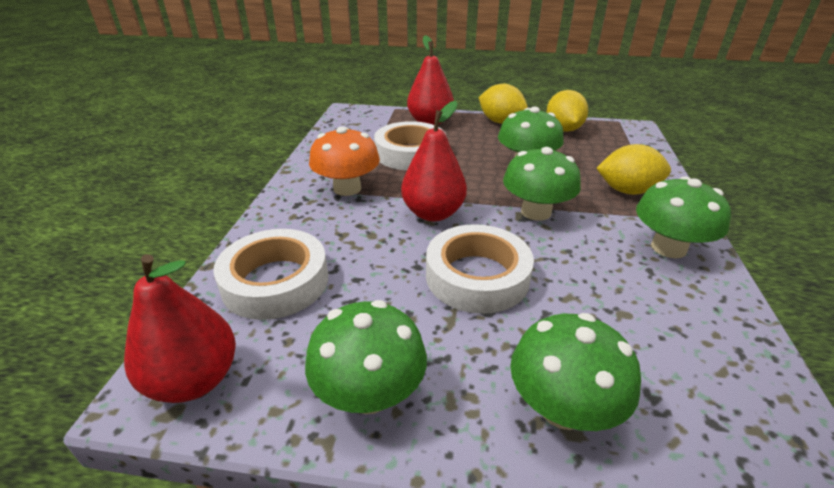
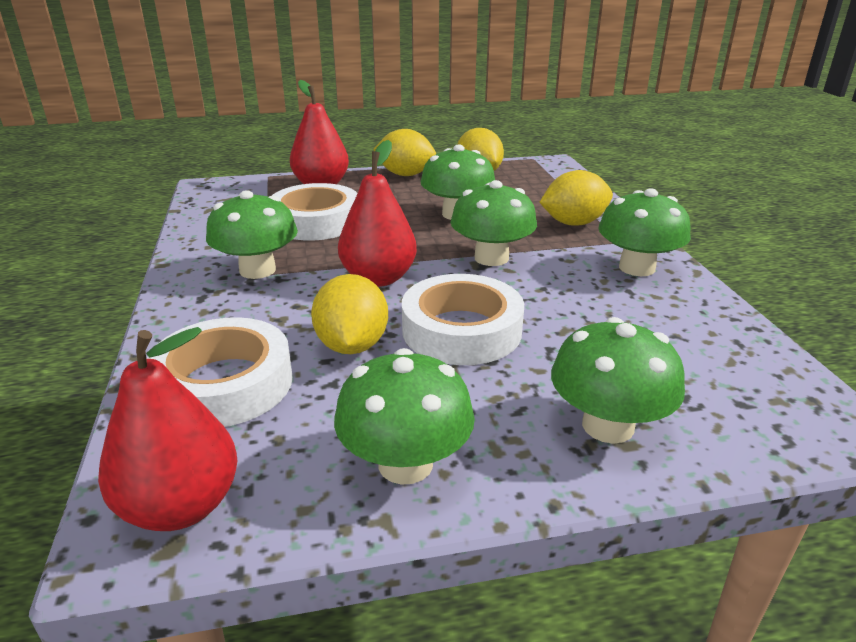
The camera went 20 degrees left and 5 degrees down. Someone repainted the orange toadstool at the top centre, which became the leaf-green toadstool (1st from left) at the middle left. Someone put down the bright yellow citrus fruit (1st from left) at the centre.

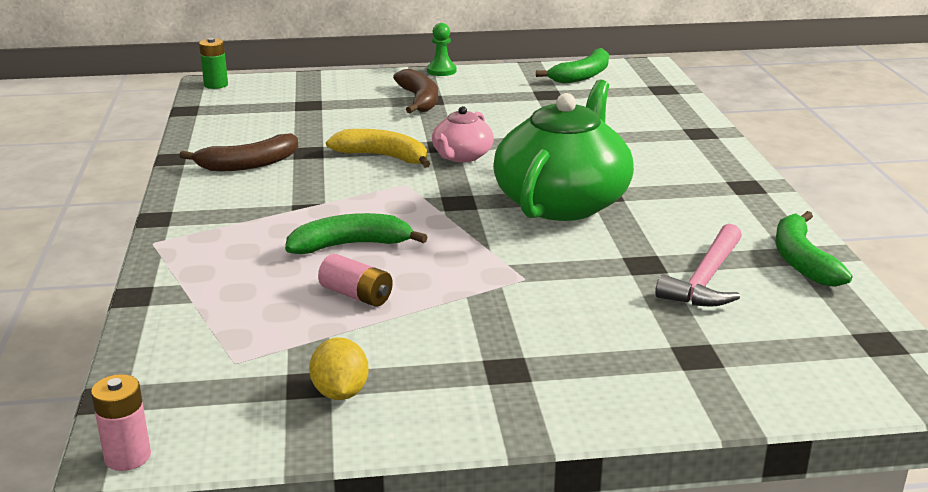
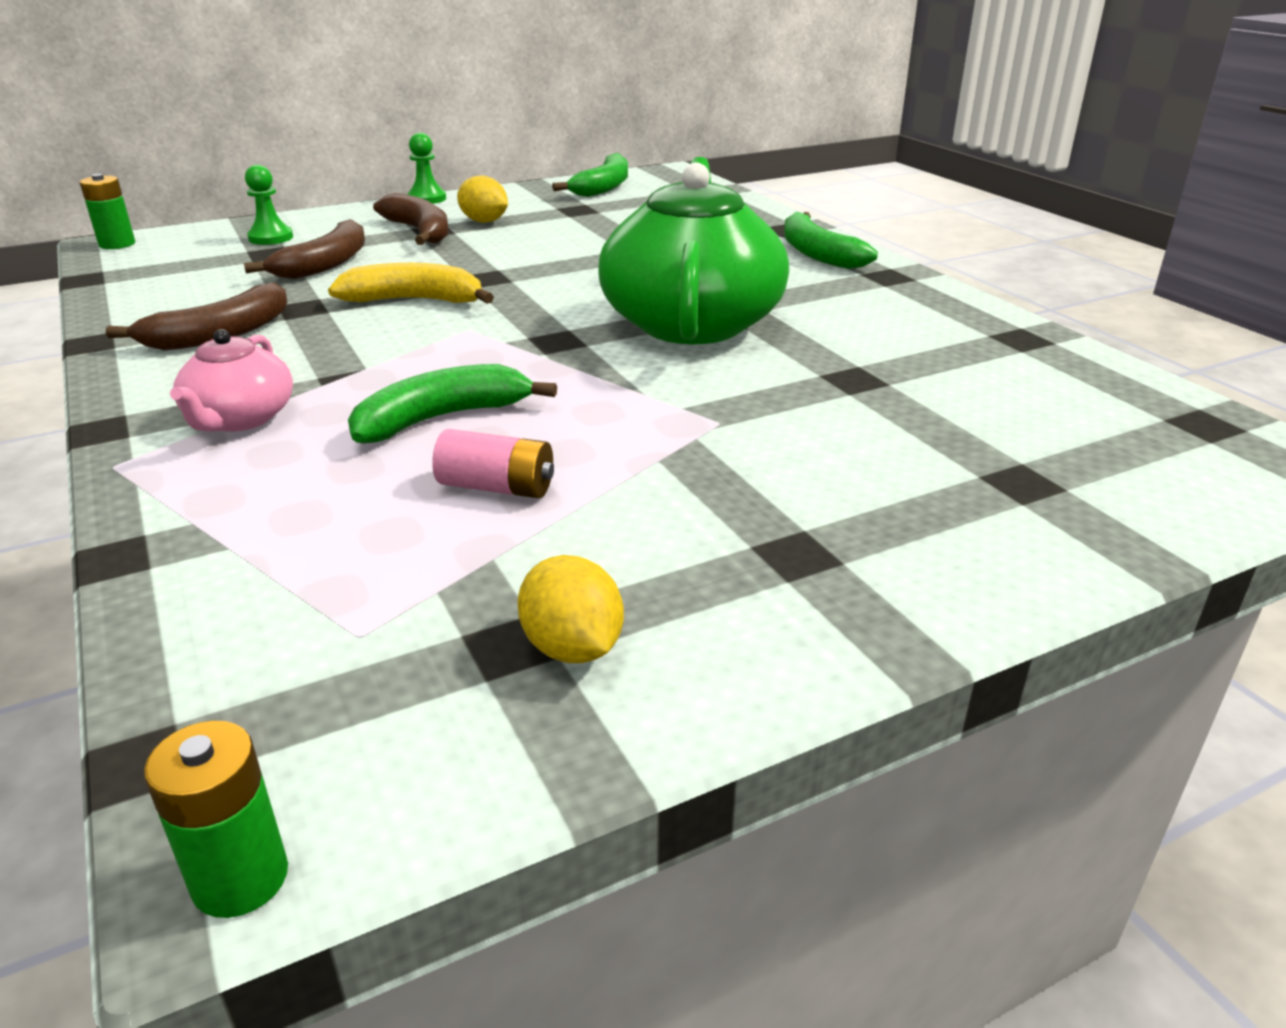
The camera went 20 degrees left and 5 degrees up. Someone carried the rose-pink teapot from the top centre to the middle left. Someone carried the leaf-green banana fruit (3rd from left) from the middle right to the top centre. Someone took away the rose-pink carpenter's hammer at the middle right. Someone repainted the rose-pink AA battery (1st from left) at the bottom left, which became the leaf-green AA battery (2nd from left) at the bottom left. Someone put down the leaf-green chess pawn (1st from left) at the top left. Someone put down the bright yellow citrus fruit (1st from left) at the top centre. Someone put down the brown banana fruit (2nd from left) at the top left.

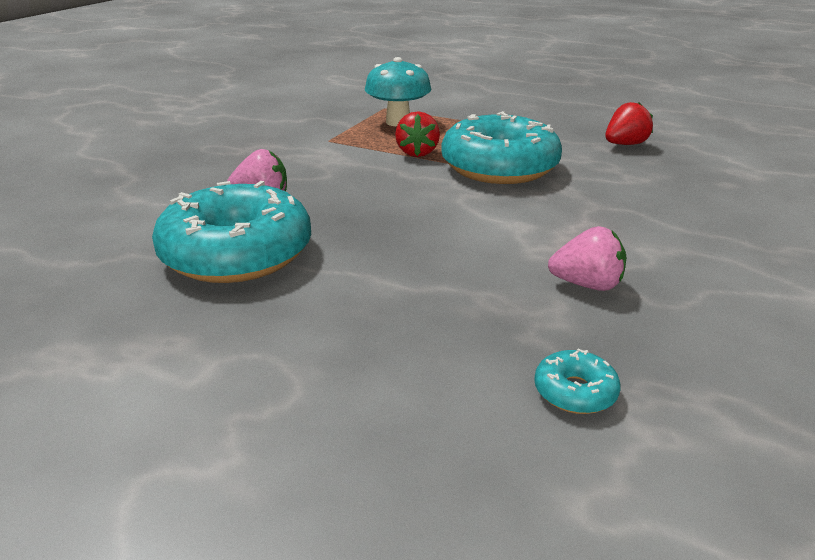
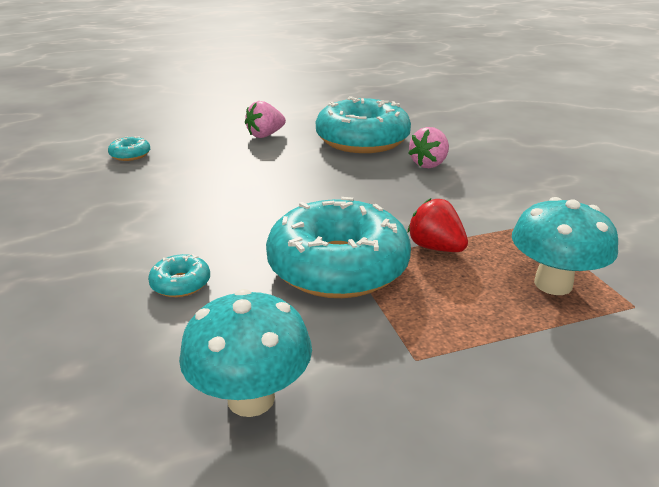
The camera went 135 degrees right and 0 degrees up. Someone swapped the crimson strawberry (2nd from left) at the top right for the teal toadstool (1st from left) at the bottom centre. Someone carried the rose-pink strawberry (2nd from left in the first image) from the middle right to the top centre. Someone put down the teal doughnut (2nd from left) at the middle left.

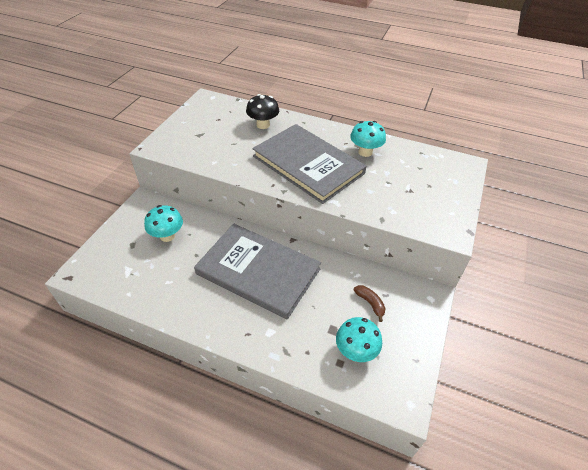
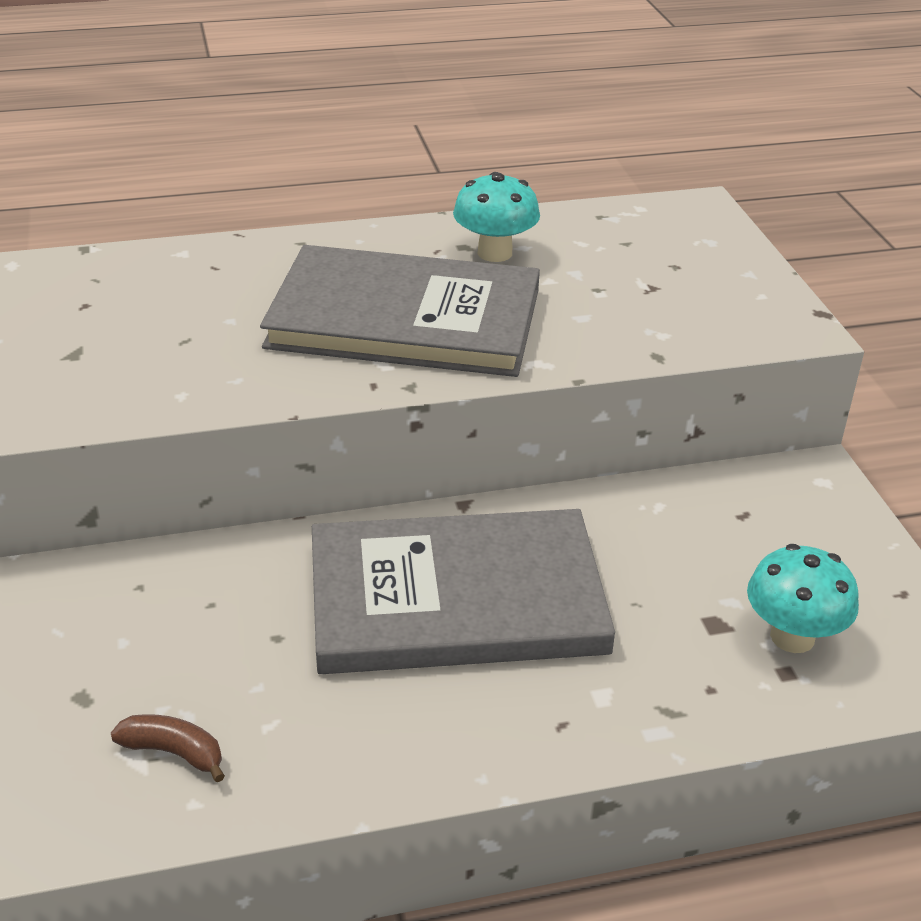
The camera went 35 degrees left and 10 degrees down. Someone took away the ebony toadstool at the top centre. Someone took away the teal toadstool (1st from left) at the middle left. Someone carried the brown banana fruit from the centre to the bottom left.

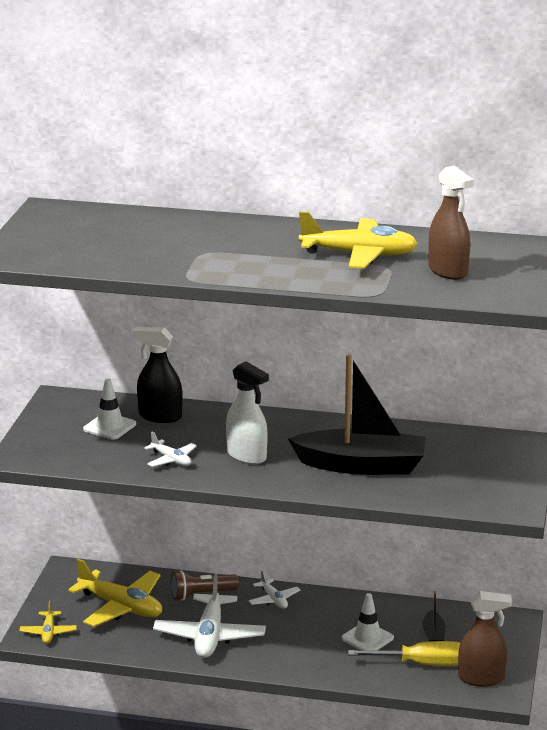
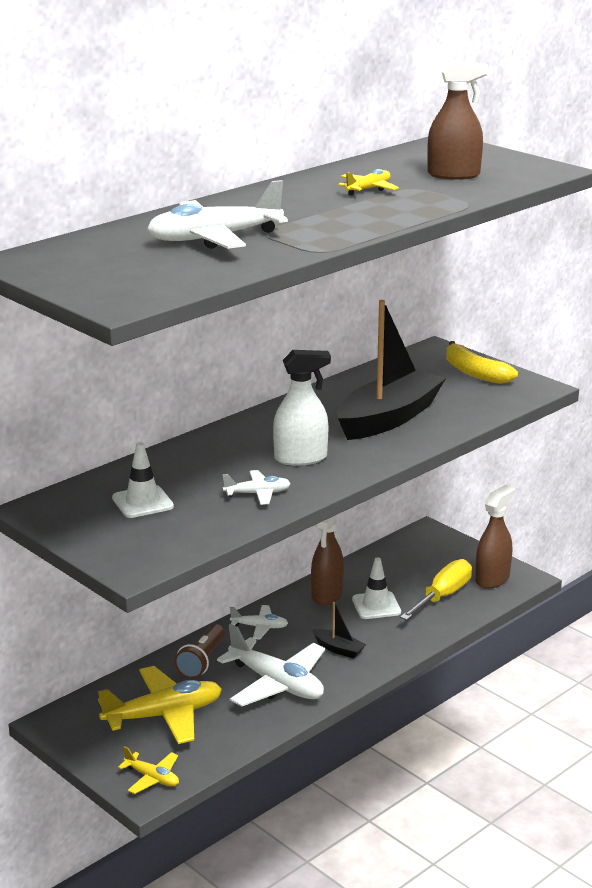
The camera went 55 degrees left and 0 degrees up. Someone scaled the bright yellow plane (3rd from left) at the top centre by 0.51. Someone took away the ebony spray cleaner at the middle left. Someone carried the ebony boat (2nd from left in the first image) from the bottom right to the bottom centre. Someone put down the snow-white plane (1st from left) at the top centre. Someone put down the bright yellow banana fruit at the middle right. Someone put down the brown spray cleaner (1st from left) at the centre.

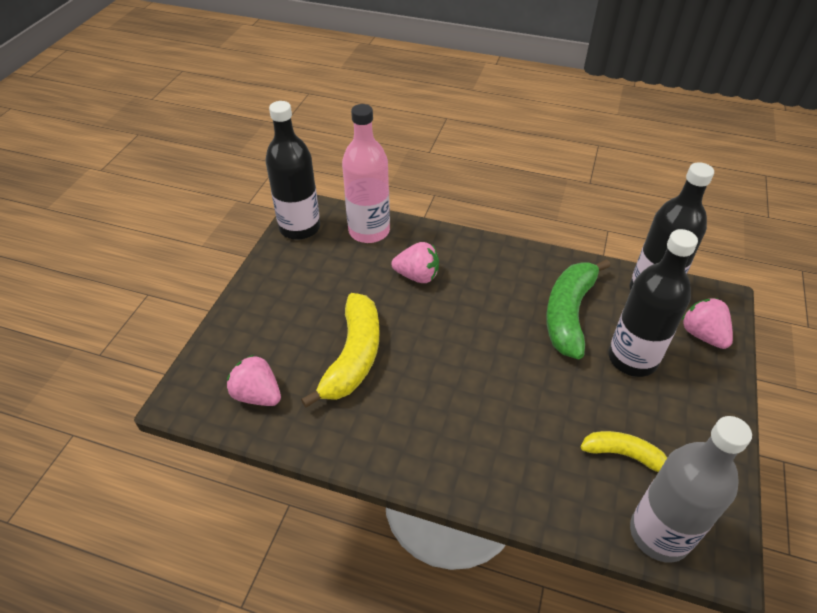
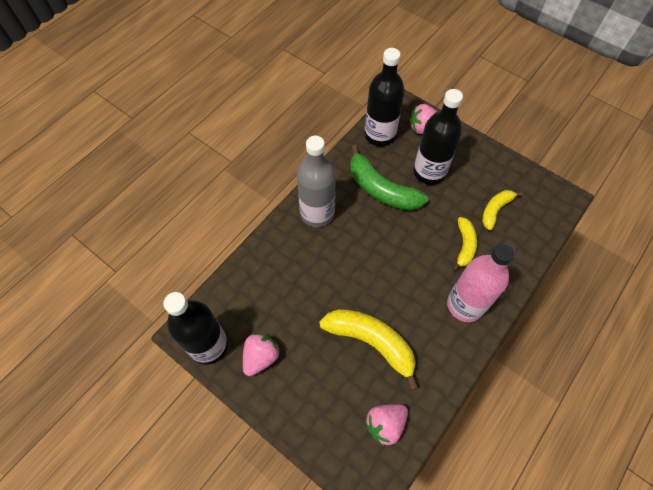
The camera went 70 degrees left and 15 degrees up. Someone carried the rose-pink bottle from the top centre to the middle right. Someone carried the rose-pink strawberry (2nd from left in the first image) from the centre to the bottom centre. Someone carried the grey bottle from the bottom right to the centre. Someone put down the bright yellow banana fruit (2nd from left) at the middle right.

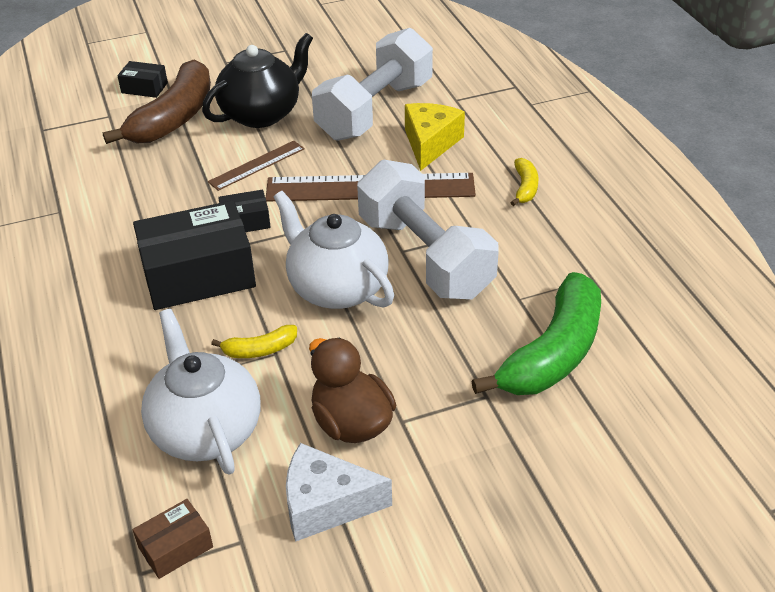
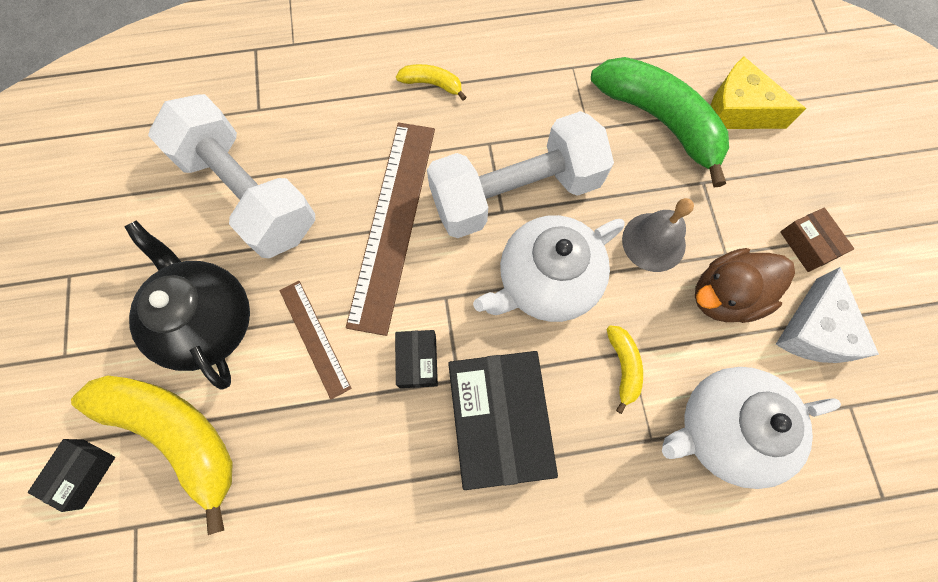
The camera went 80 degrees left and 30 degrees up. Someone repainted the brown banana fruit at the top left, which became the bright yellow banana fruit (1st from left) at the bottom left. Someone carried the bright yellow cheese from the top centre to the top right. Someone carried the brown box from the bottom left to the middle right. Someone put down the grey bell at the middle right.

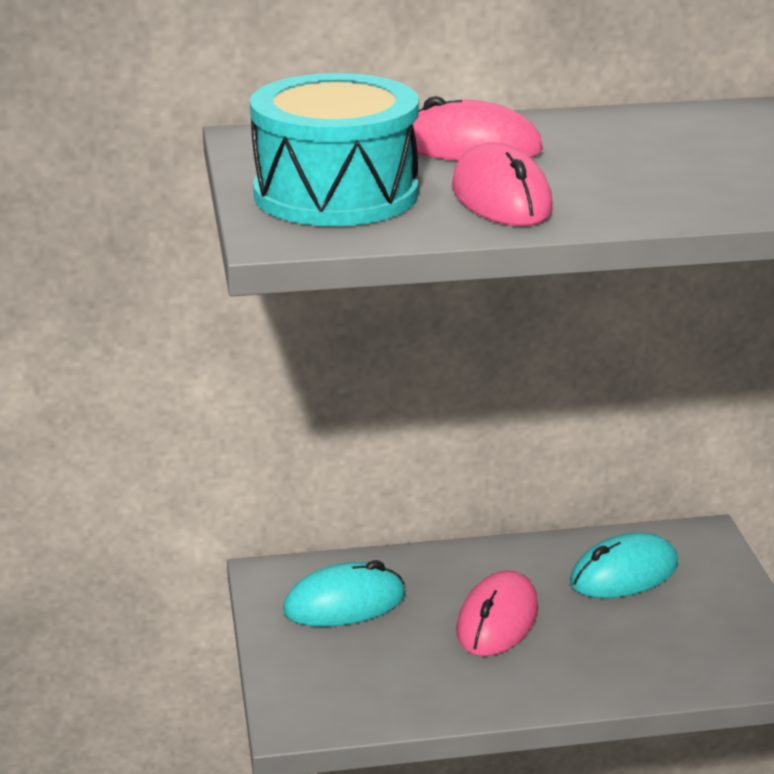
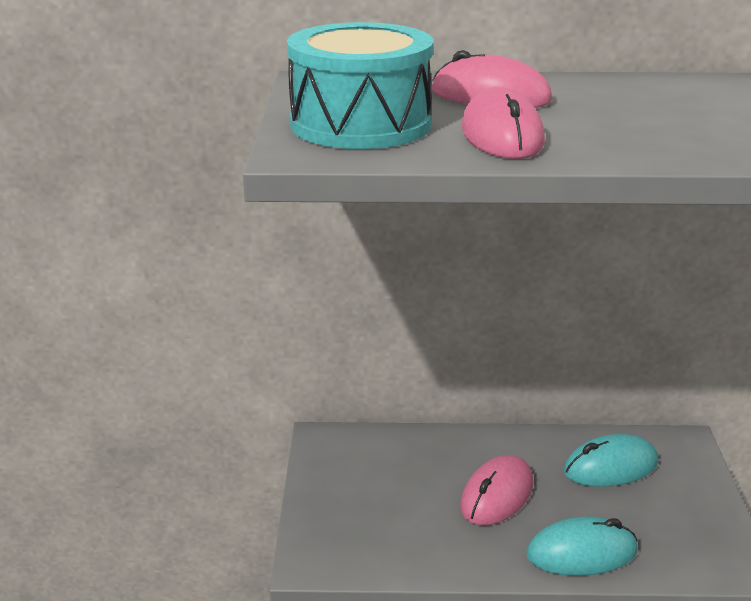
The camera went 10 degrees right and 0 degrees up. Someone carried the teal PC mouse (1st from left) from the bottom centre to the bottom right.

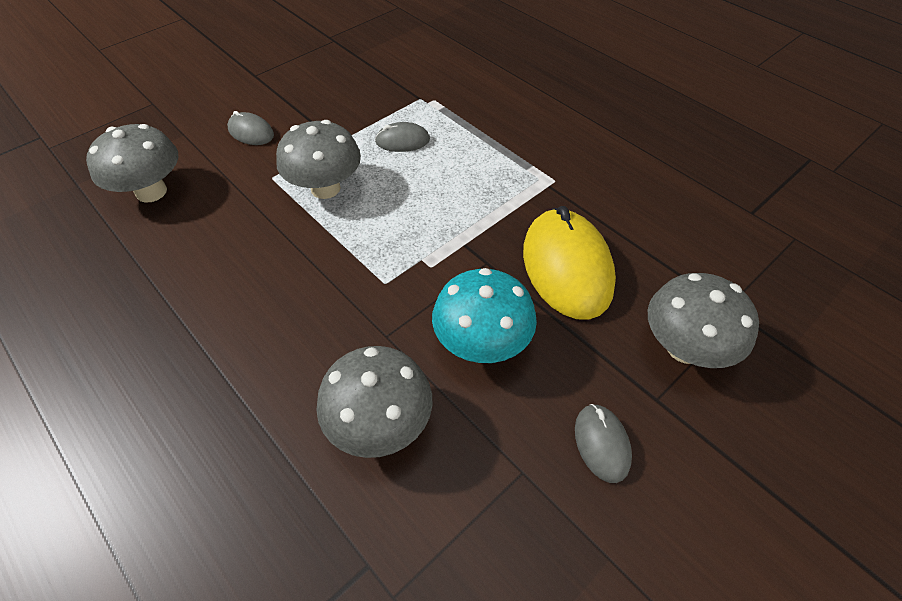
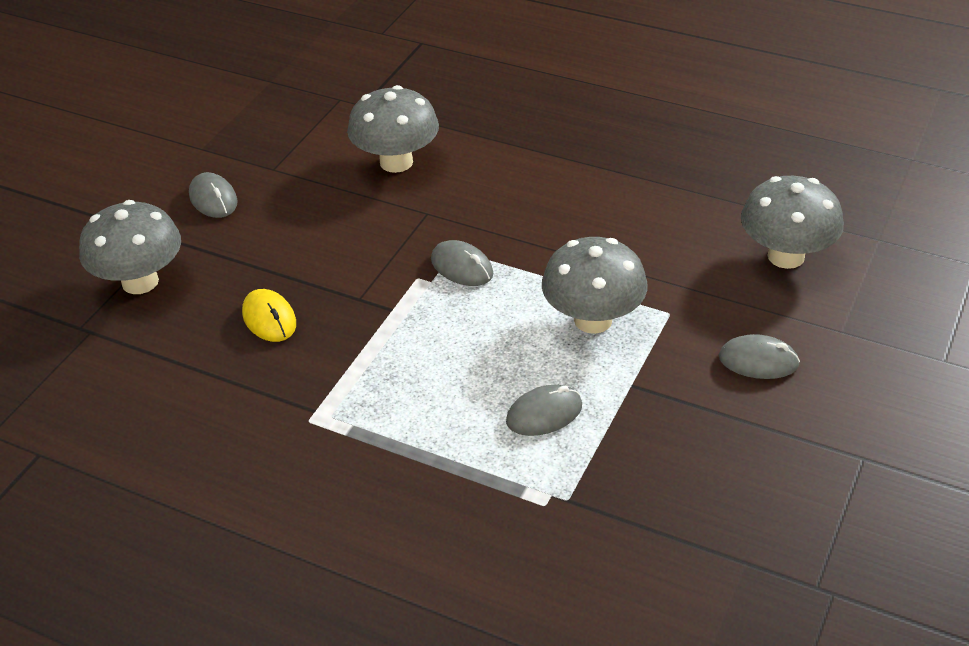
The camera went 160 degrees right and 10 degrees down. Someone scaled the bright yellow PC mouse at the centre by 0.49. Someone took away the teal toadstool at the centre. Someone put down the grey PC mouse (2nd from left) at the centre.

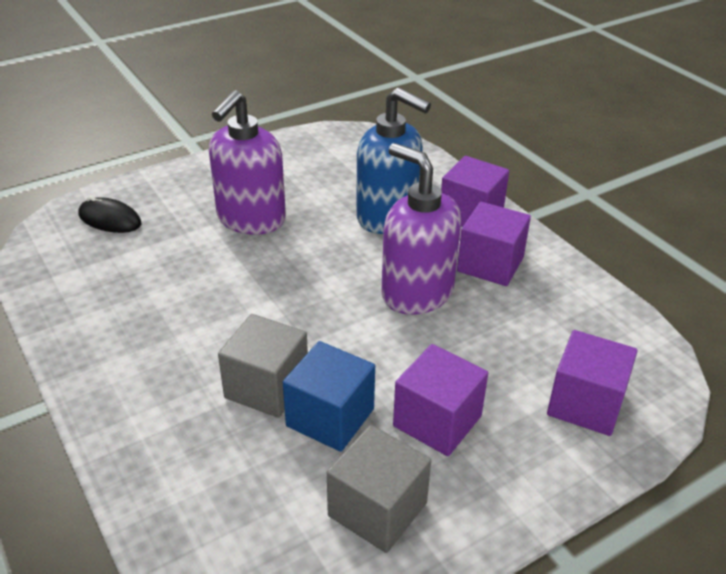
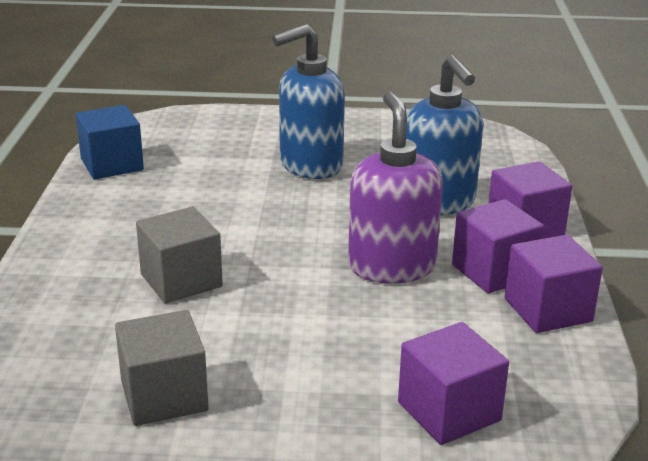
The camera went 35 degrees right and 10 degrees down. Someone repainted the royal purple pump bottle (1st from left) at the top centre, which became the royal blue pump bottle (1st from left) at the top centre. Someone took away the ebony PC mouse at the middle left. Someone carried the royal blue solid cube from the bottom centre to the top left. Someone carried the royal purple solid cube (1st from left in the first image) from the bottom centre to the middle right.

